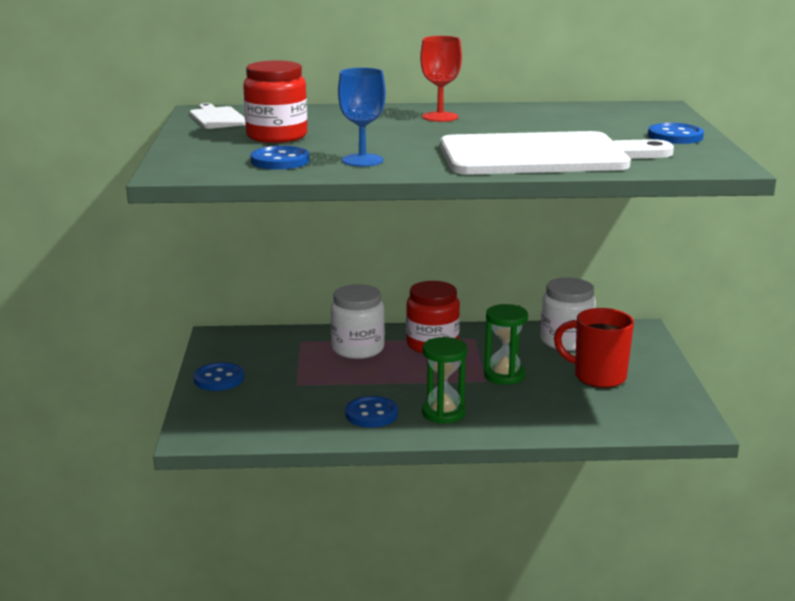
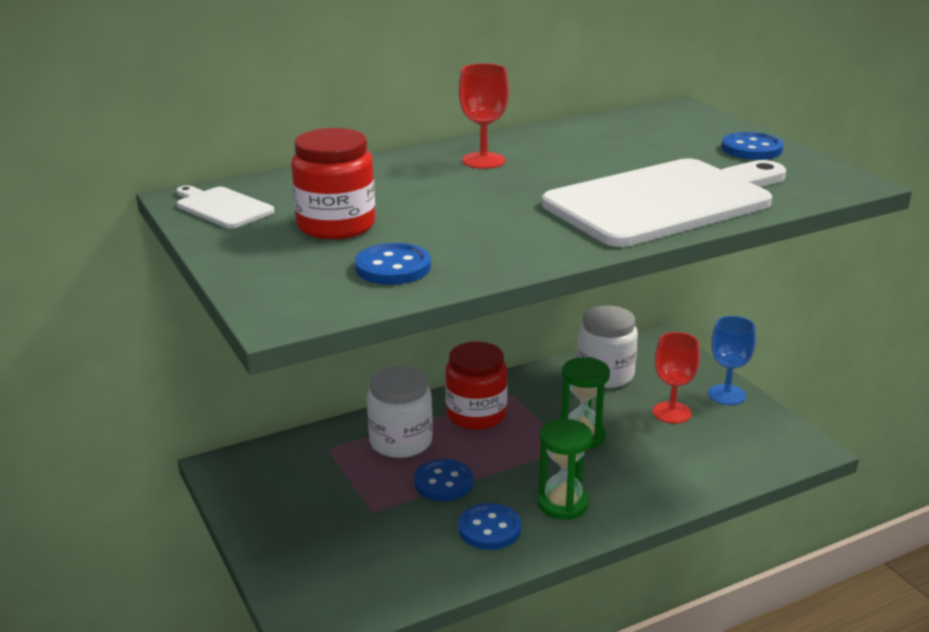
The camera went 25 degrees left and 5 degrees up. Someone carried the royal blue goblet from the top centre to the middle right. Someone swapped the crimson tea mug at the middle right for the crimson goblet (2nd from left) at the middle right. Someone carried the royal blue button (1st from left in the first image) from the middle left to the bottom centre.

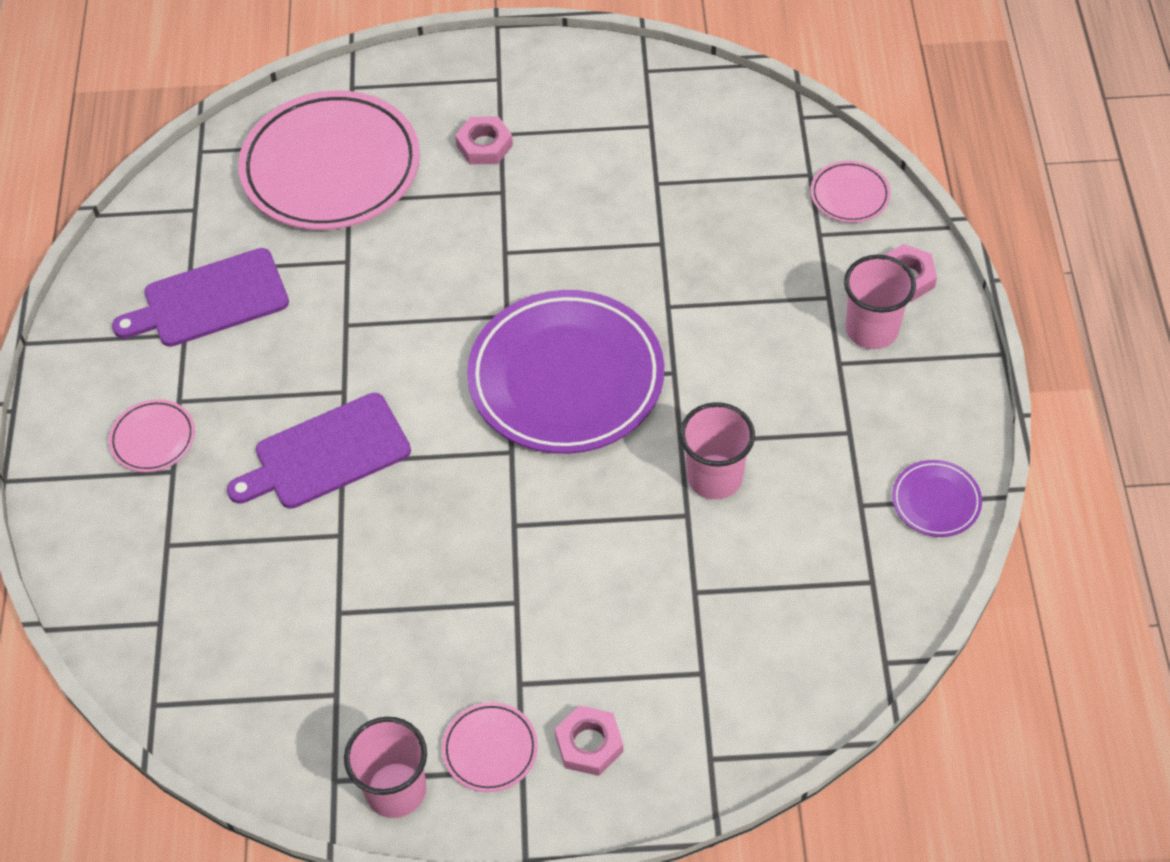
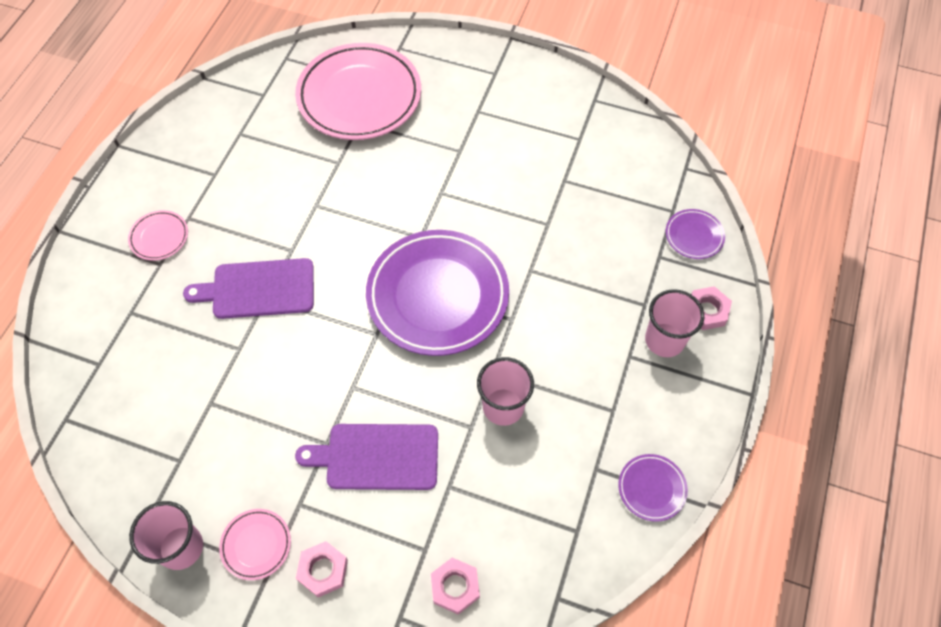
The camera went 20 degrees right and 5 degrees up. Someone carried the rose-pink nut (1st from left in the first image) from the top centre to the bottom centre. Someone repainted the rose-pink plate (4th from left) at the top right, which became the royal purple plate (3rd from left) at the middle right. Someone carried the royal purple bread board (1st from left in the first image) from the middle left to the bottom centre.

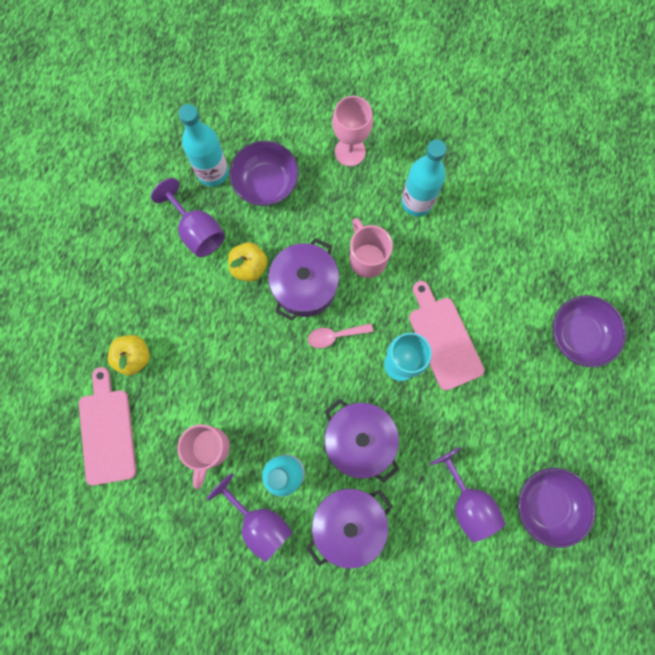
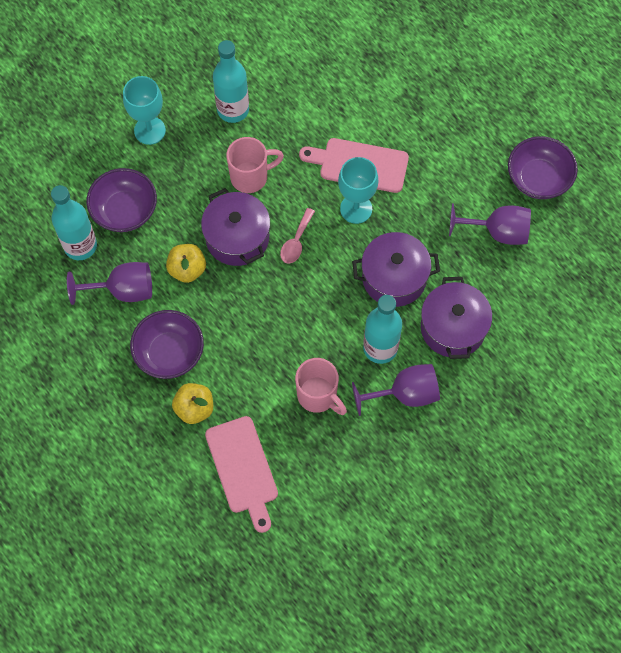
The camera went 55 degrees left and 10 degrees down. Someone repainted the rose-pink goblet at the top centre, which became the teal goblet (1st from left) at the top left. Someone rotated the rose-pink tea mug (2nd from left in the first image) at the centre by 150 degrees clockwise. Someone carried the royal purple serving bowl (3rd from left in the first image) from the middle right to the middle left. Someone rotated the rose-pink bread board (1st from left) at the middle left by 135 degrees counterclockwise.

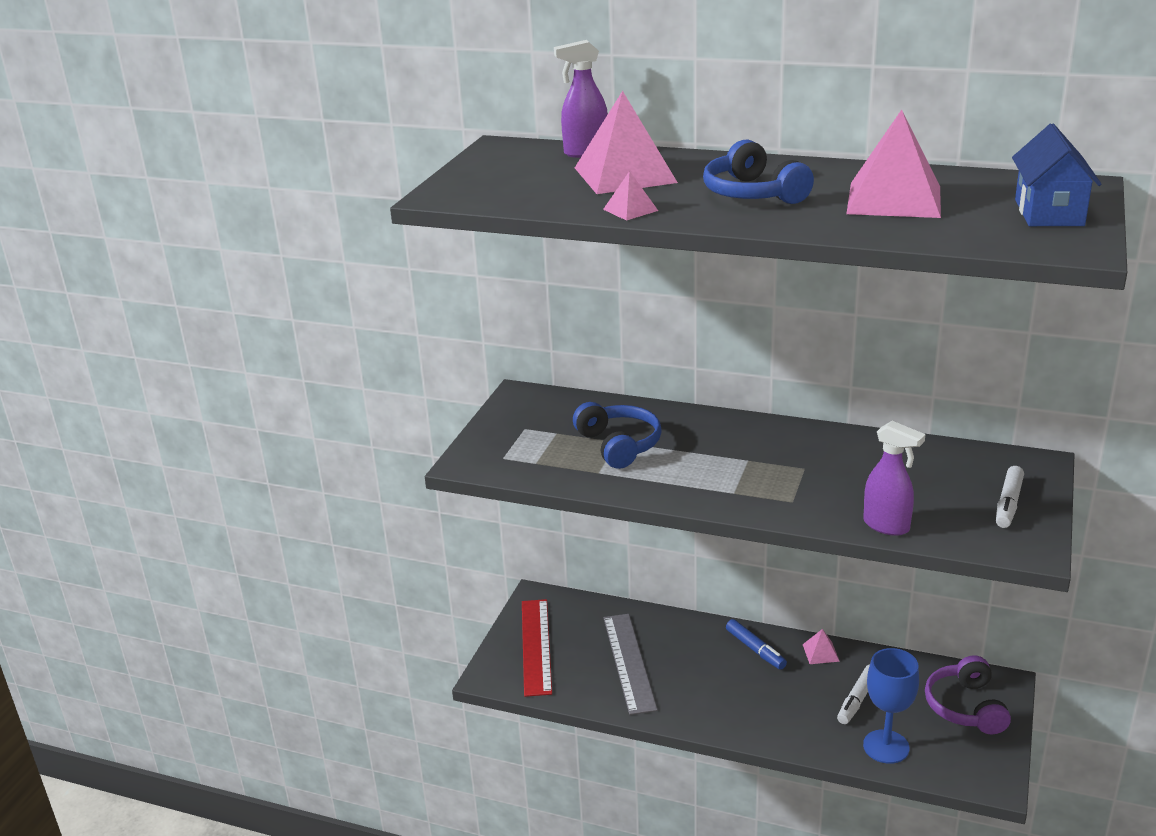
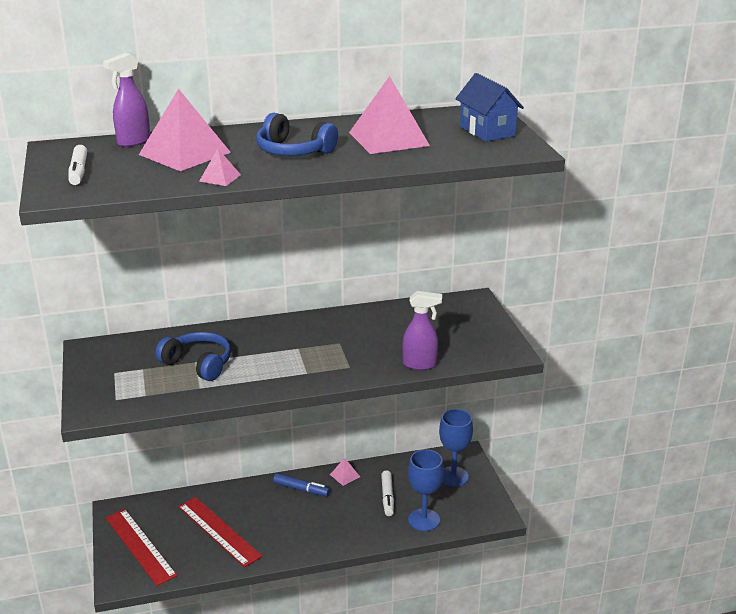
The camera went 35 degrees left and 0 degrees up. Someone carried the snow-white marker (2nd from left in the first image) from the middle right to the top left. Someone repainted the grey measuring stick at the bottom centre, which became the crimson measuring stick (2nd from left) at the bottom left. Someone swapped the royal purple over-ear headphones at the bottom right for the royal blue goblet (2nd from left) at the bottom centre.

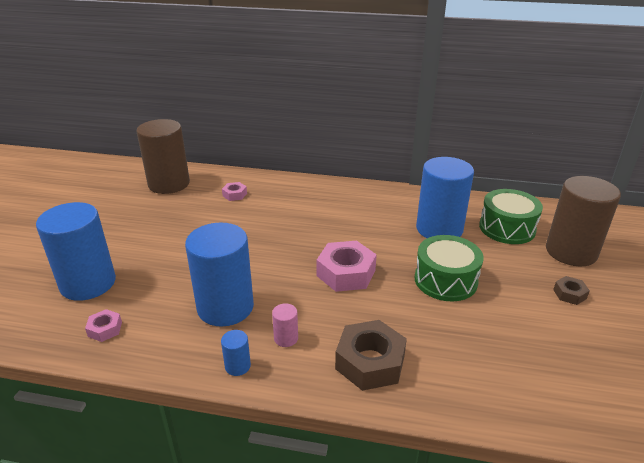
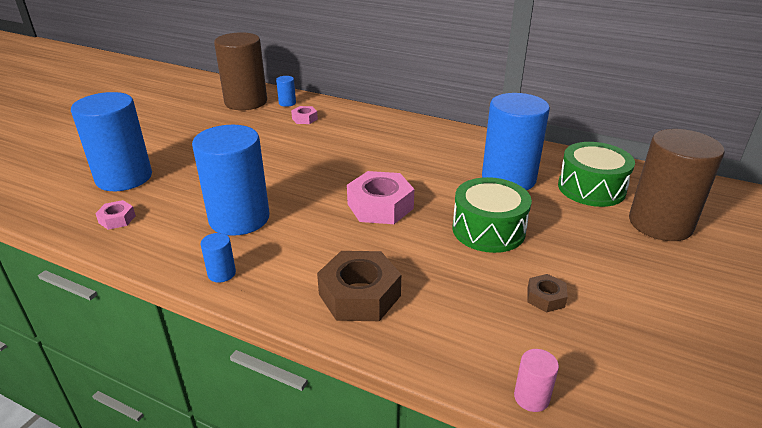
The camera went 15 degrees right and 0 degrees up. Someone carried the brown nut (2nd from left) from the middle right to the bottom right. Someone carried the rose-pink cylinder from the bottom centre to the bottom right. Someone put down the royal blue cylinder (4th from left) at the top centre.

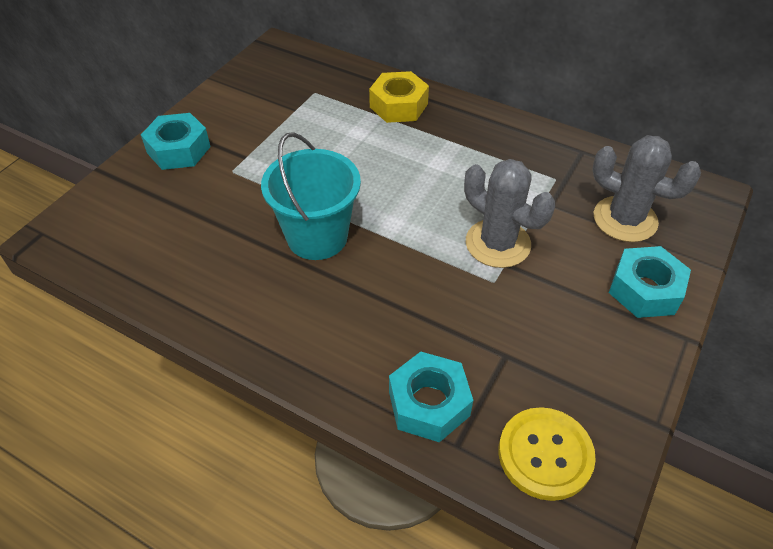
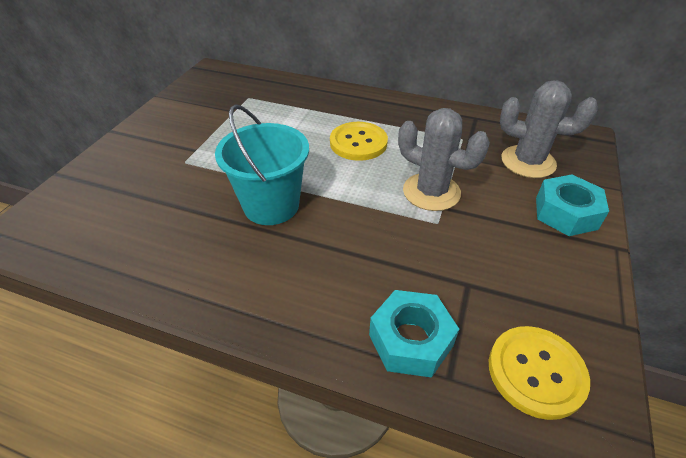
The camera went 10 degrees left and 5 degrees down. Someone took away the bright yellow nut at the top centre. Someone took away the teal nut (1st from left) at the top left. Someone put down the bright yellow button (1st from left) at the top centre.

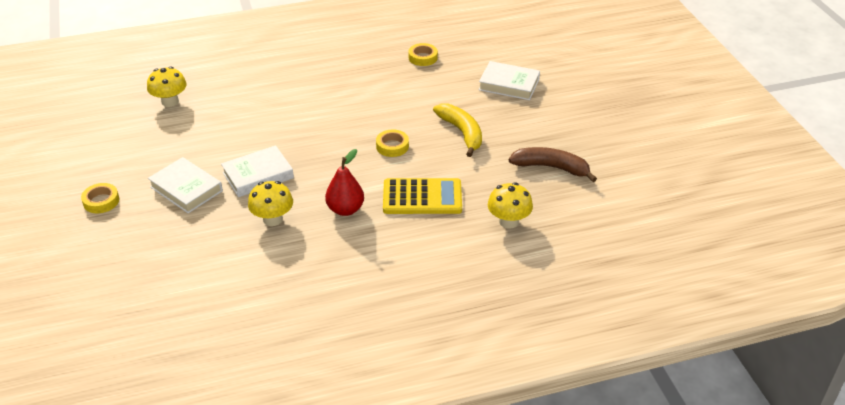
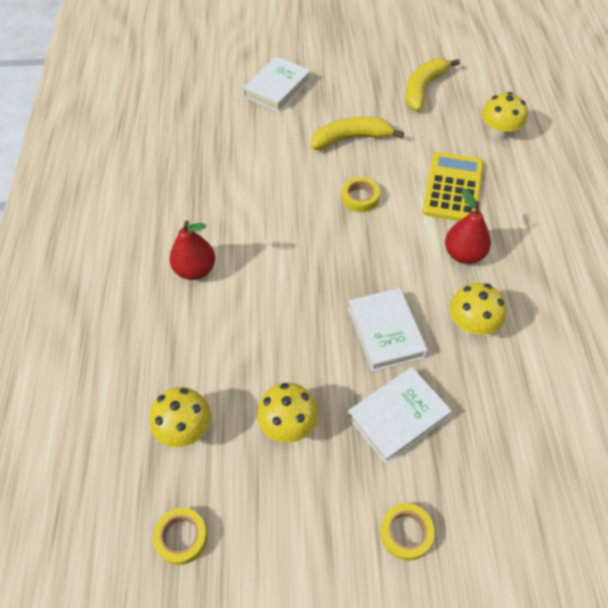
The camera went 75 degrees left and 15 degrees up. Someone carried the bright yellow tape (3rd from left in the first image) from the top centre to the bottom left. Someone repainted the brown banana fruit at the centre, which became the bright yellow banana fruit (2nd from left) at the top right. Someone put down the crimson toy pear (1st from left) at the middle left. Someone put down the bright yellow toadstool (2nd from left) at the bottom centre.

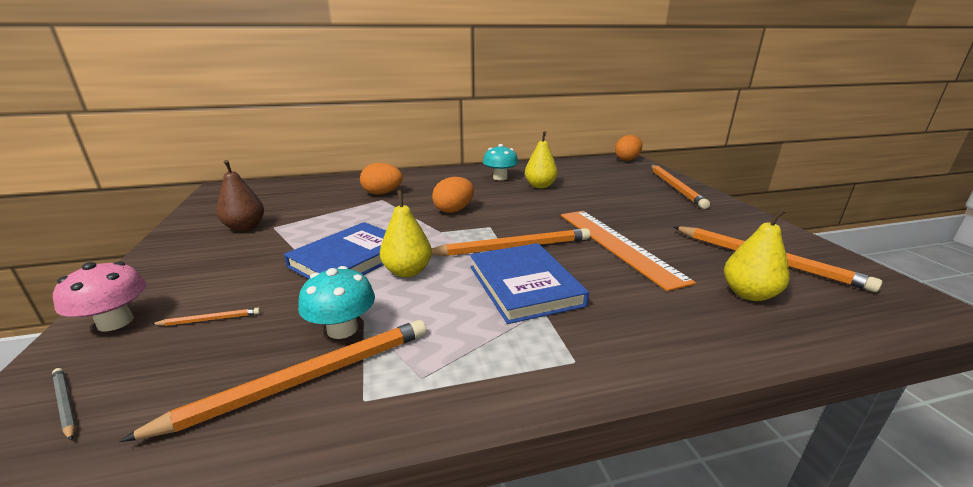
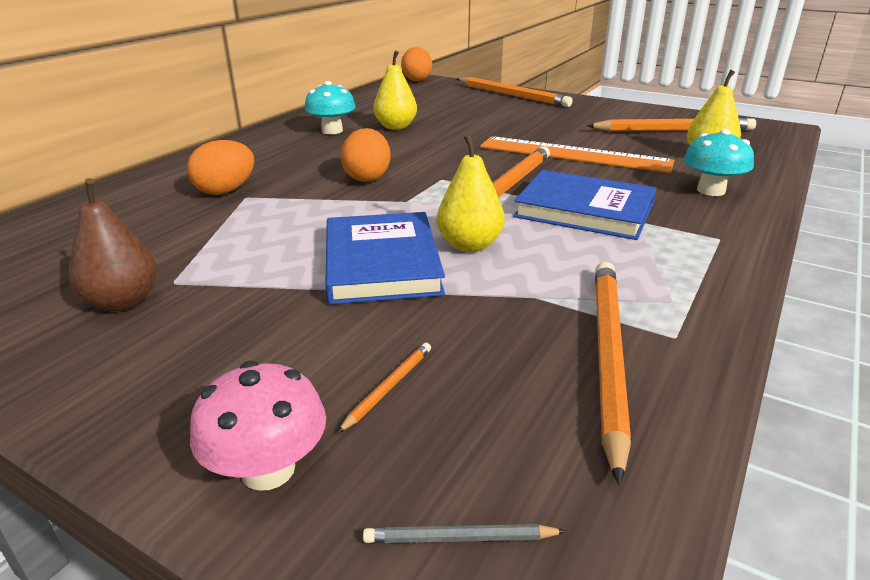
The camera went 45 degrees left and 5 degrees up. Someone carried the teal toadstool (1st from left in the first image) from the centre to the top right.

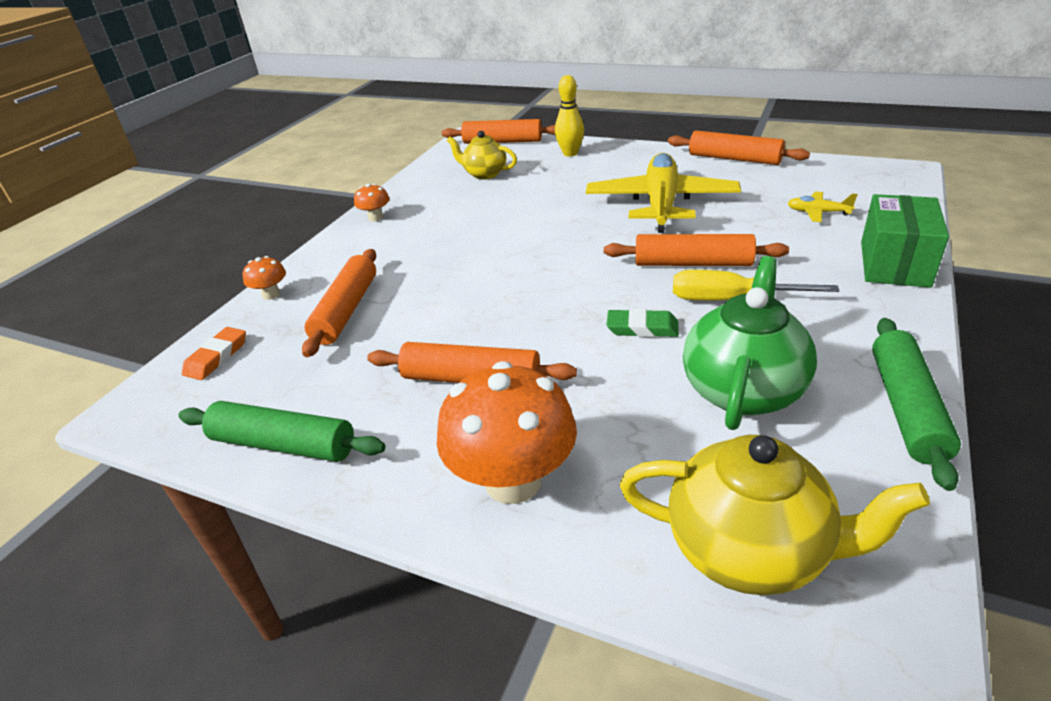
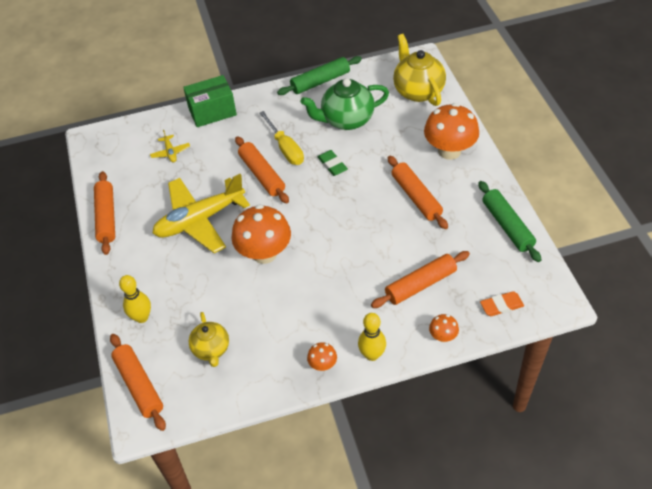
The camera went 130 degrees left and 15 degrees up. Someone put down the orange toadstool (1st from left) at the centre. Someone put down the bright yellow bowling pin (2nd from left) at the bottom centre.

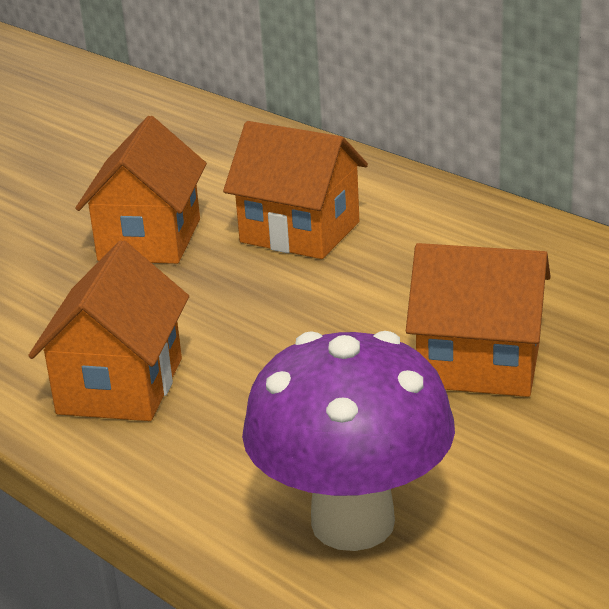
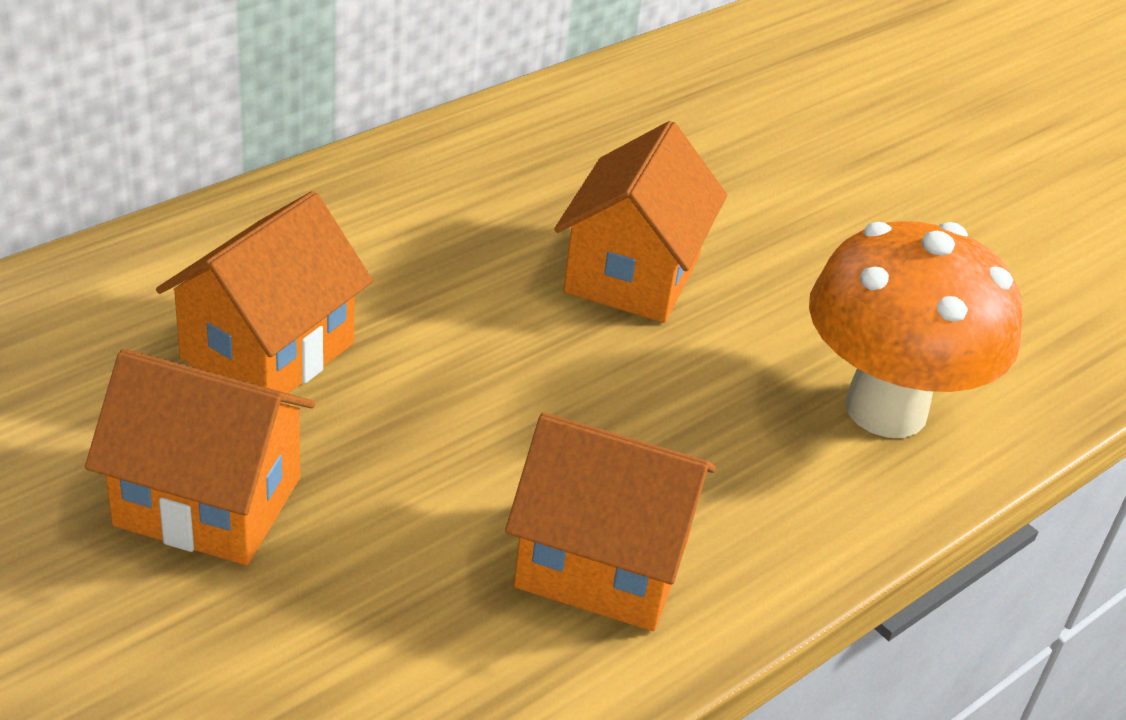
The camera went 90 degrees left and 10 degrees up. Someone repainted the royal purple toadstool at the bottom centre, which became the orange toadstool at the middle right.

